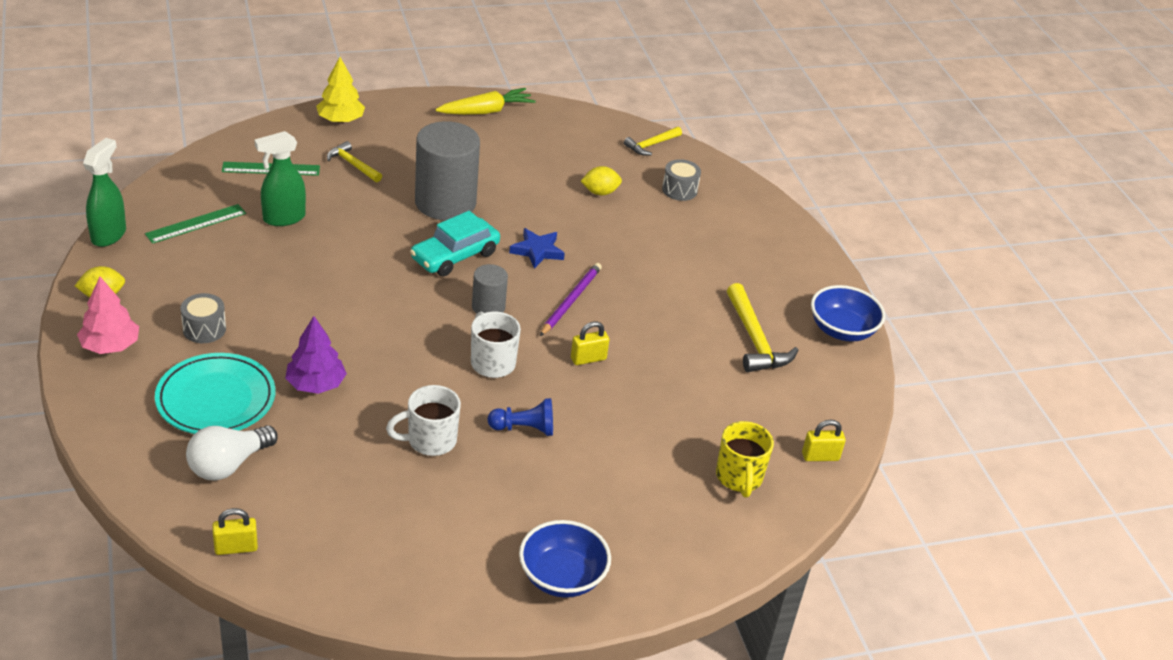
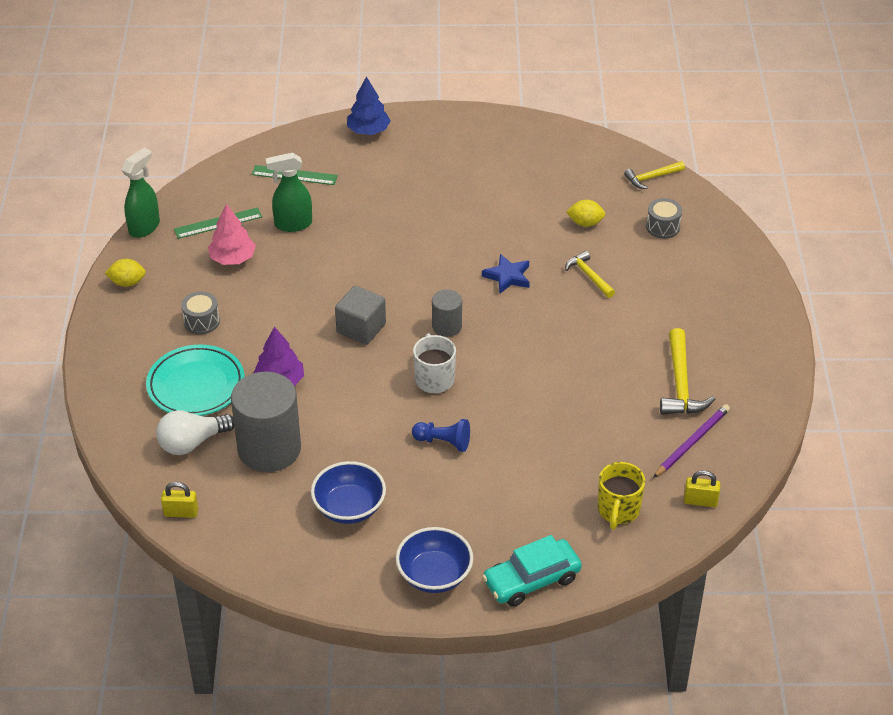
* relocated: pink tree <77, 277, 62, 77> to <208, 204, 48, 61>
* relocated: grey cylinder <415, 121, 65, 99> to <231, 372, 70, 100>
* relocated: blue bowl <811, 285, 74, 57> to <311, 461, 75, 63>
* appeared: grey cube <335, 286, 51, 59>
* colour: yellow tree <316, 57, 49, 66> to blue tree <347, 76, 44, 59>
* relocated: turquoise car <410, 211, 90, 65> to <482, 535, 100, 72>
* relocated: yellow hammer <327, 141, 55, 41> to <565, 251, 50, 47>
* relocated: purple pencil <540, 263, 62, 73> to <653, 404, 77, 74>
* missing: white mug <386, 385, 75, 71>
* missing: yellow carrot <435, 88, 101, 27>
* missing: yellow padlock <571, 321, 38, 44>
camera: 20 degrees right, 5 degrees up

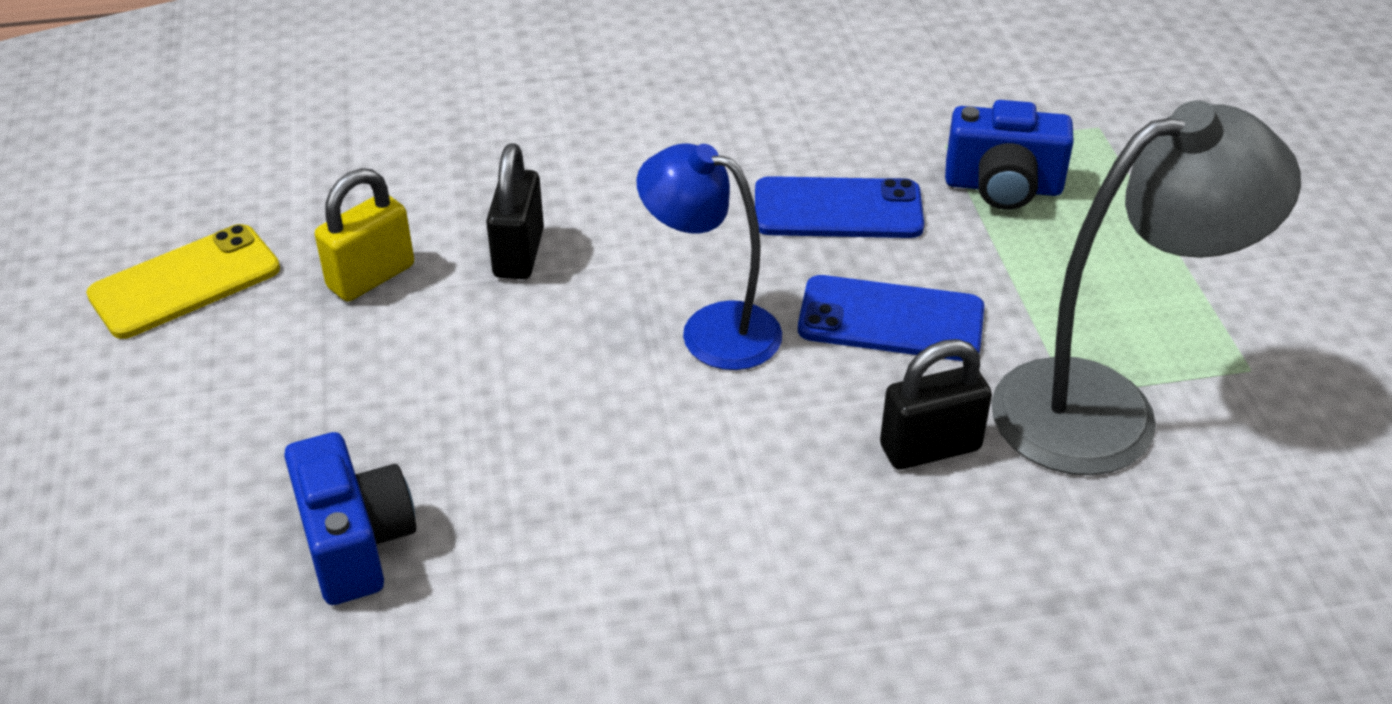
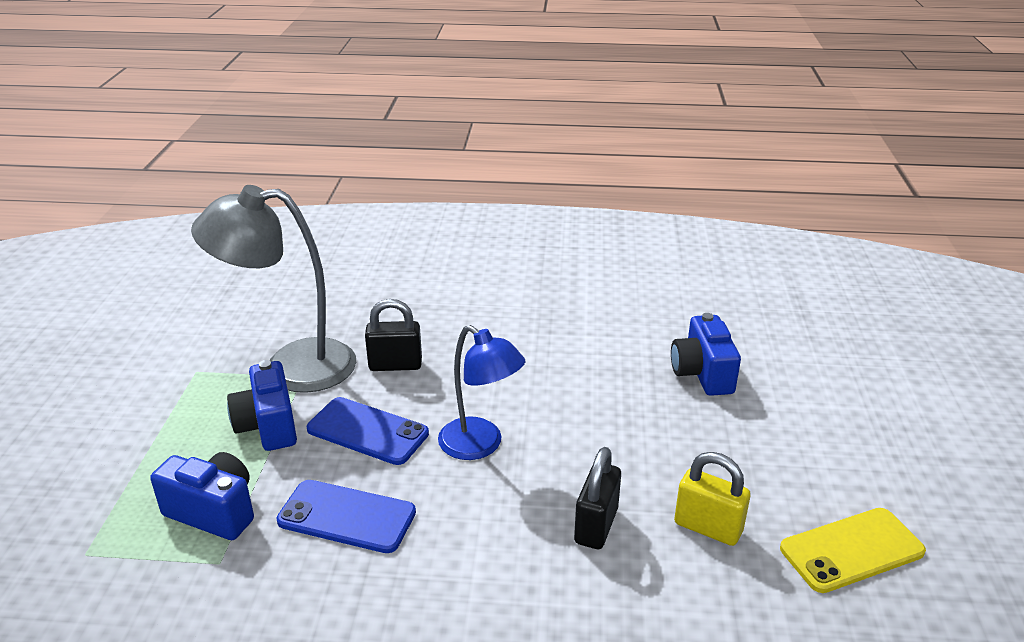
* appeared: blue camera <227, 360, 70, 91>
* spun: yellow padlock <315, 168, 99, 133> = <674, 452, 77, 94> 60 degrees clockwise
camera: 165 degrees left, 10 degrees down

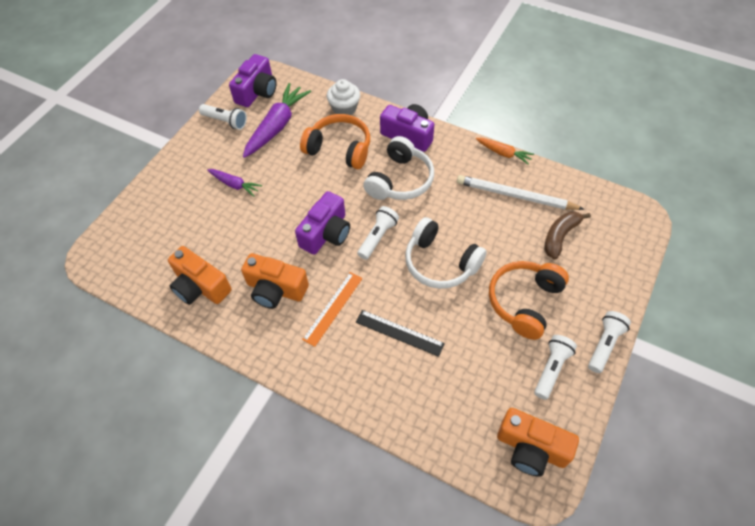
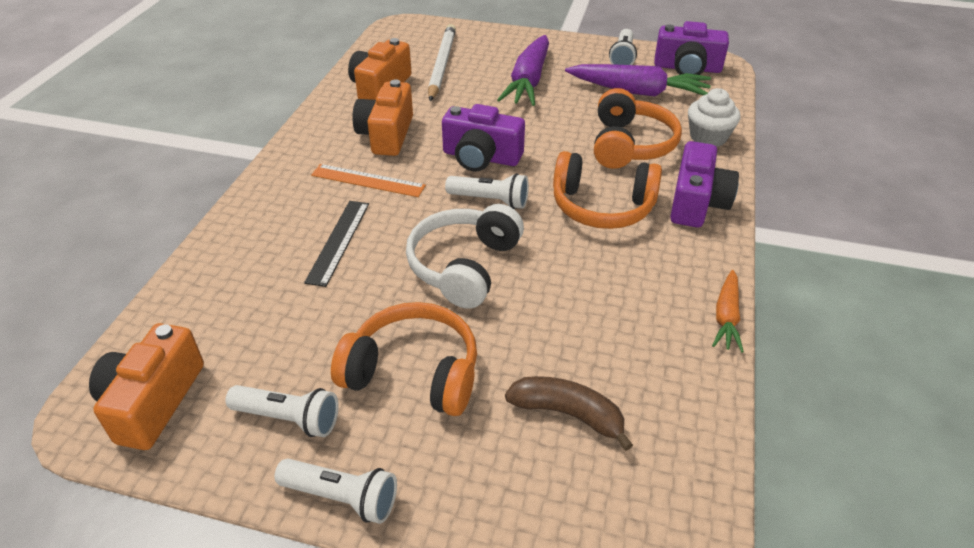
* relocated: white pencil <457, 175, 128, 35> to <428, 24, 28, 77>
* size: purple carrot <207, 169, 55, 28> = <497, 35, 52, 71> x1.83
* colour: white headphones <363, 136, 71, 64> to orange headphones <553, 151, 109, 78>
camera: 75 degrees right, 15 degrees down

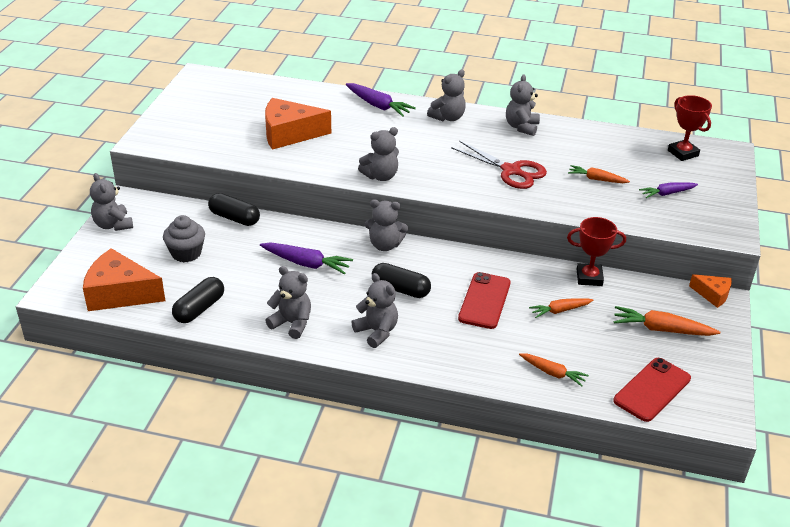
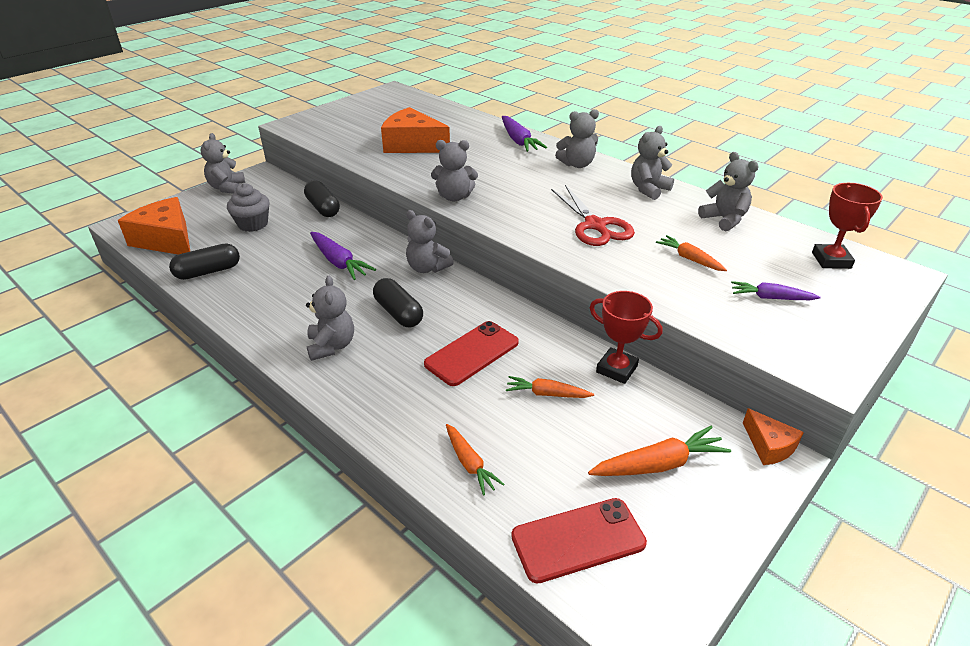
* spun: orange carrot <614, 306, 106, 30> = <588, 426, 143, 50> 120 degrees clockwise
* relocated: grey teddy bear <265, 266, 46, 73> to <698, 152, 61, 79>
camera: 30 degrees right, 0 degrees up

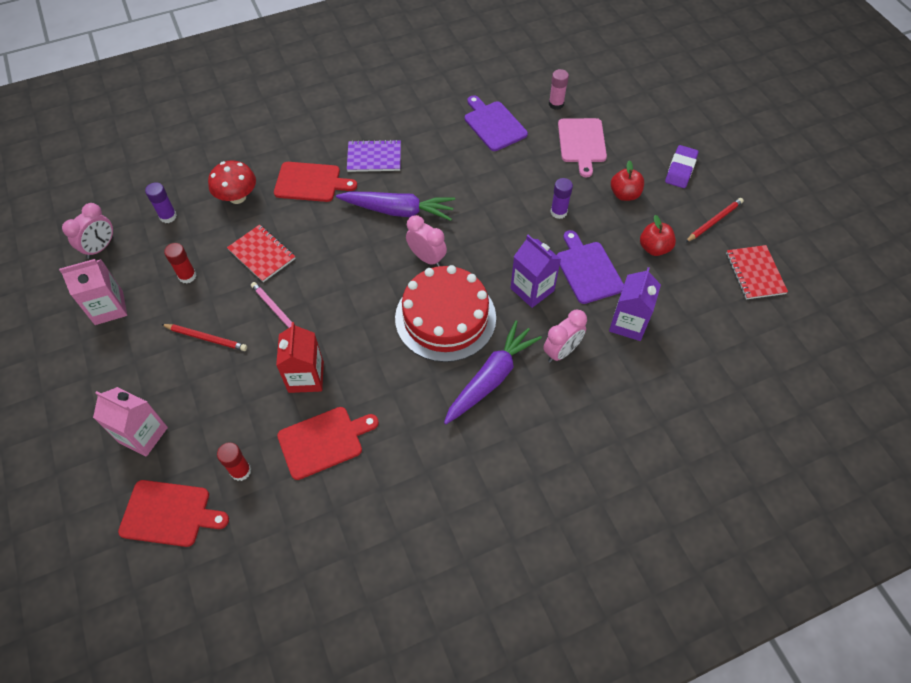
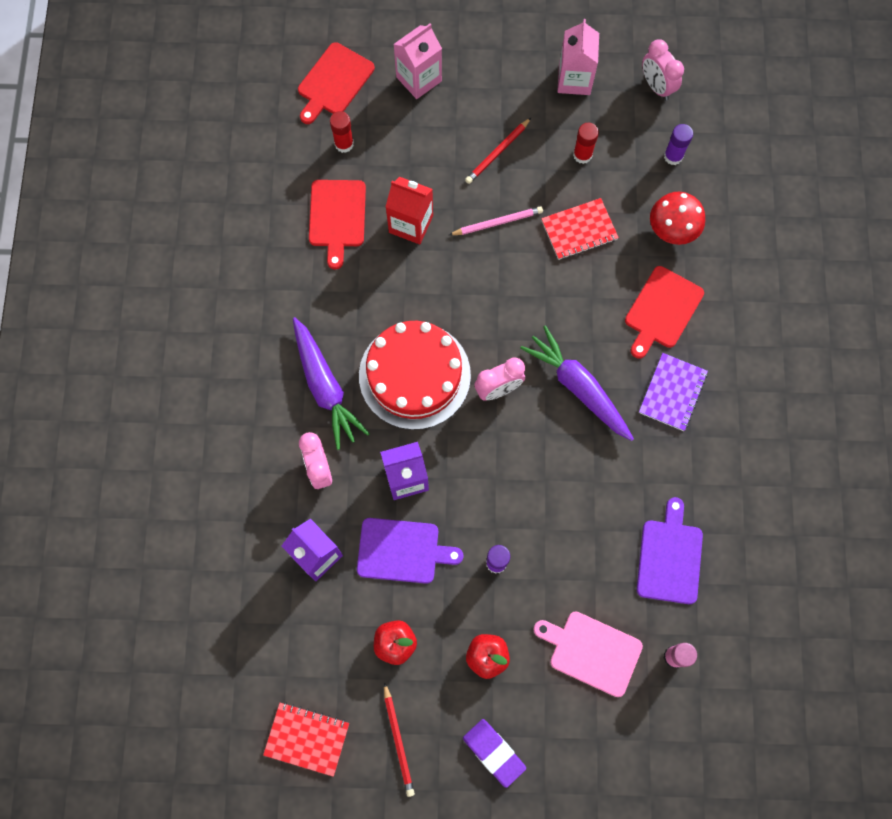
* spun: purple carrot <336, 192, 119, 29> = <520, 325, 114, 116> 105 degrees clockwise
* spun: purple cutting board <465, 95, 63, 56> = <637, 497, 66, 107> 75 degrees counterclockwise
camera: 115 degrees right, 15 degrees up

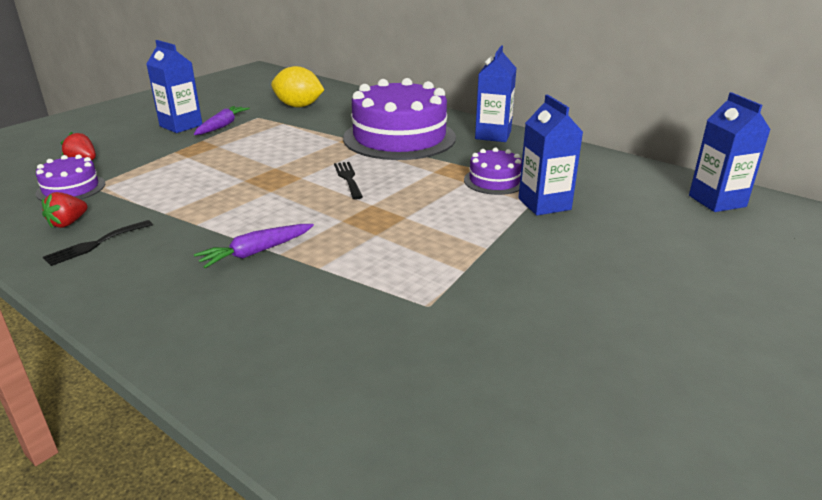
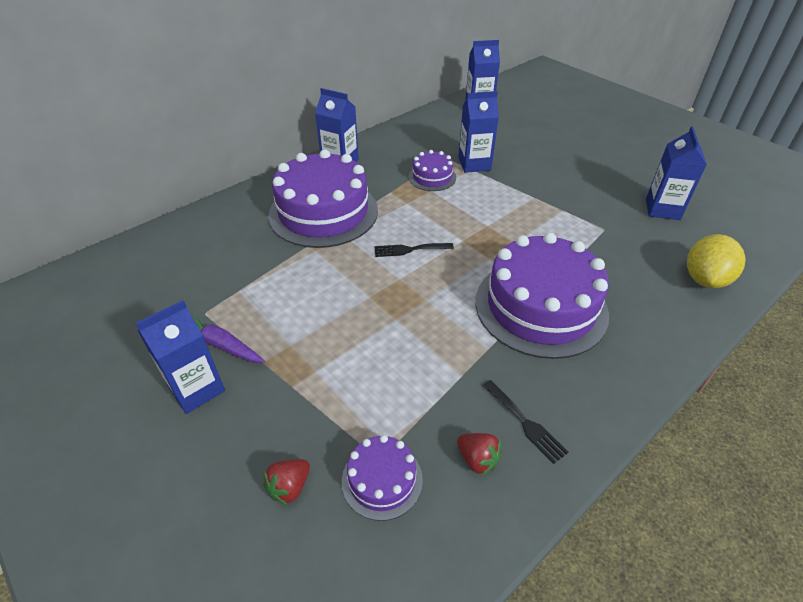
* exchanged: purple carrot <194, 224, 120, 44> to purple cake <476, 233, 133, 126>
* appeared: blue carton <646, 126, 61, 94>
* relocated: yellow lemon <271, 66, 53, 41> to <687, 234, 59, 54>
camera: 80 degrees left, 15 degrees up

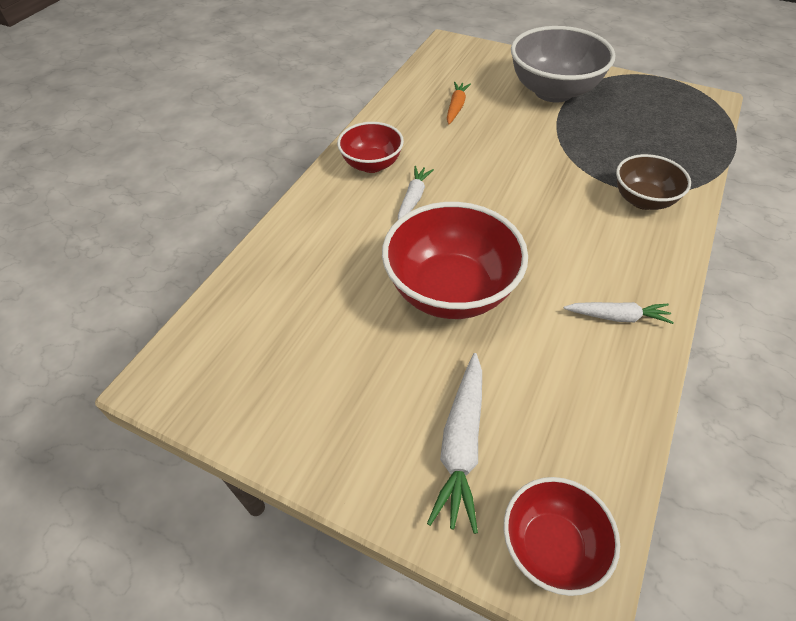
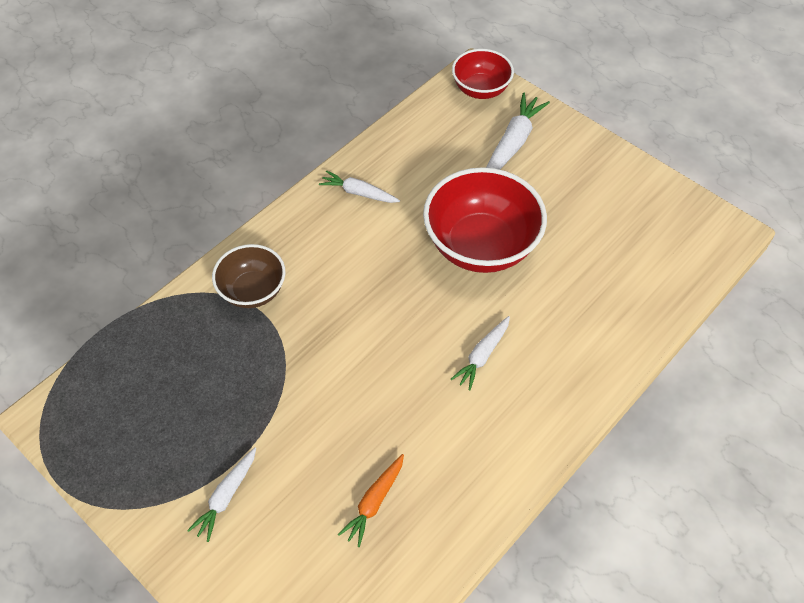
* exchanged: grey bowl <511, 26, 104, 76> to white carrot <187, 447, 69, 95>
* missing: red bowl <337, 122, 67, 51>
camera: 165 degrees left, 5 degrees up

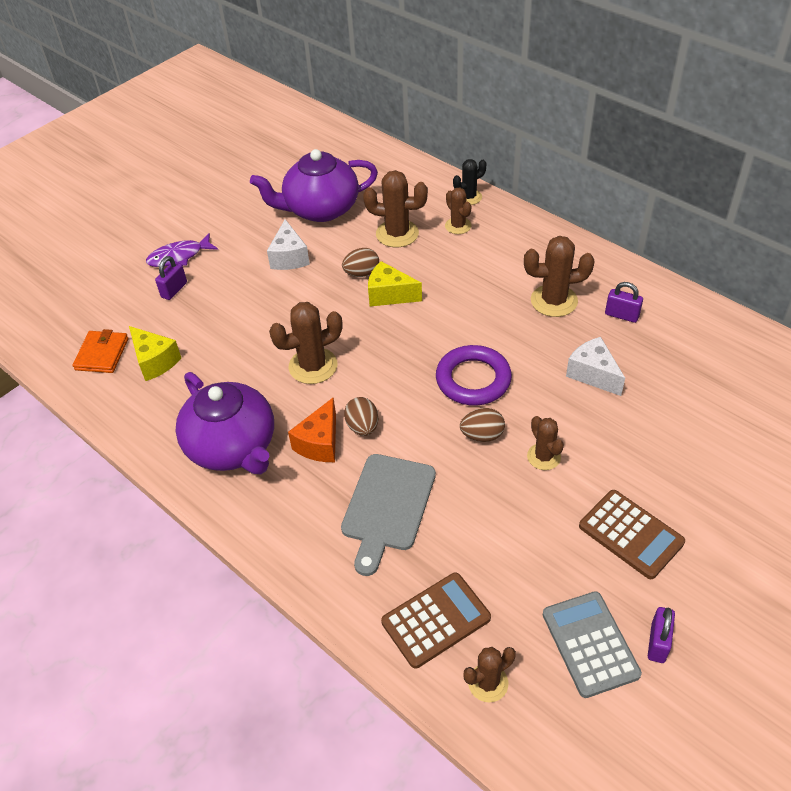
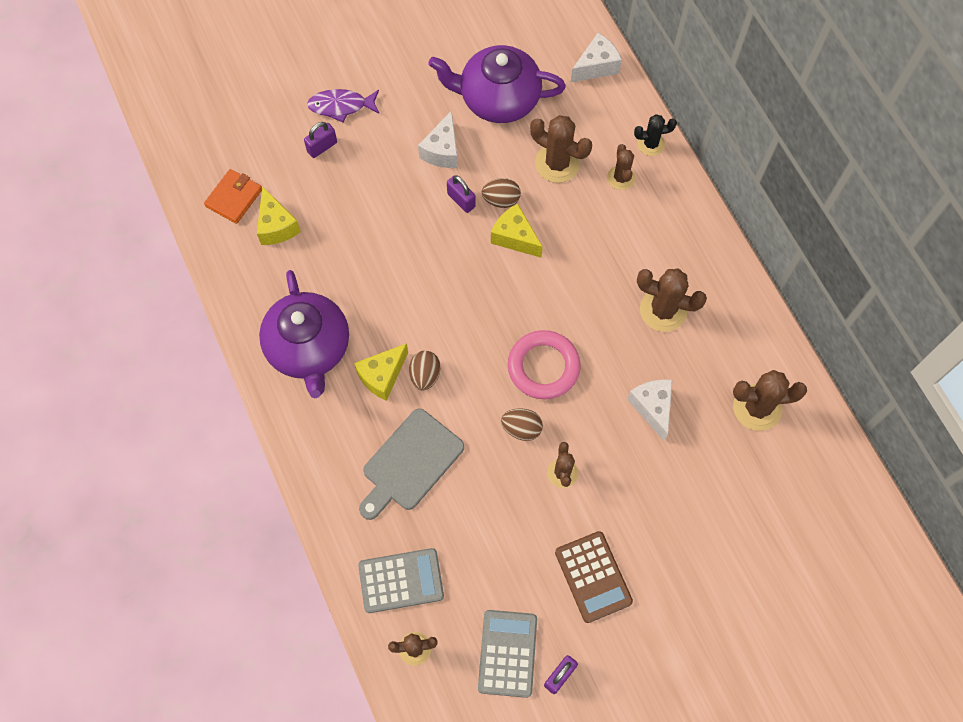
* colour: orange cheese <288, 397, 48, 65> to yellow cheese <354, 343, 54, 58>
* colour: brown calculator <381, 572, 110, 97> to grey calculator <358, 548, 86, 65>
* relocated: purple padlock <605, 282, 38, 41> to <447, 175, 29, 38>
* colour: purple ring <436, 345, 76, 61> to pink ring <508, 330, 73, 70>
* appeared: white cheese <571, 33, 51, 49>
* relocated: brown cactus <269, 302, 73, 82> to <733, 370, 74, 61>
camera: 20 degrees right, 20 degrees up

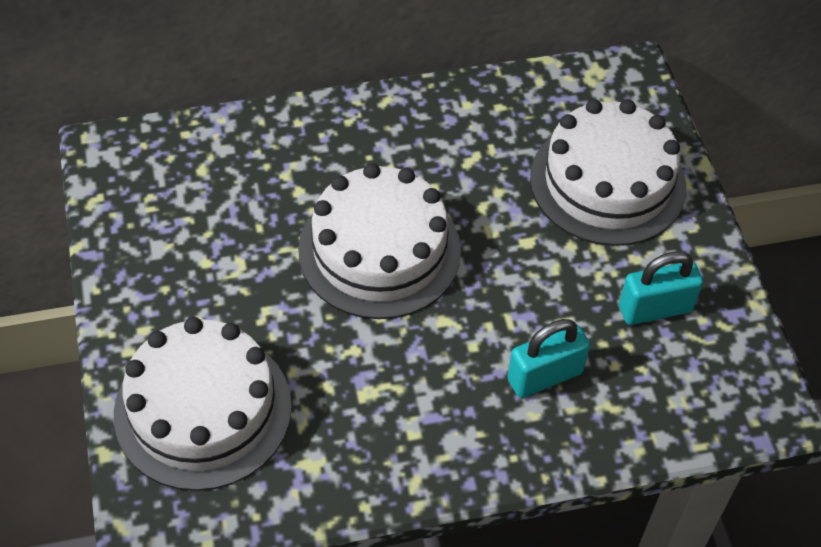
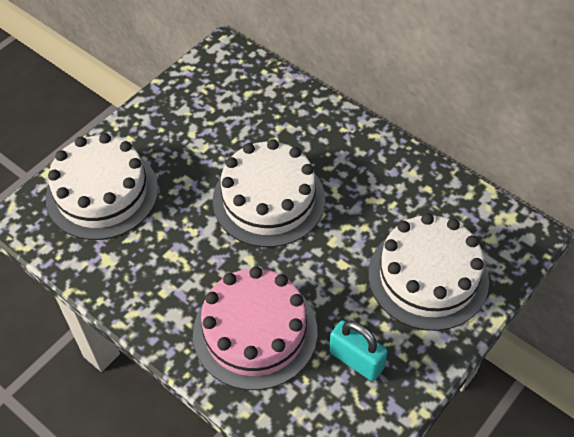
* exchanged: turquoise padlock <507, 319, 83, 79> to pink cake <193, 266, 124, 124>
camera: 55 degrees right, 0 degrees up

